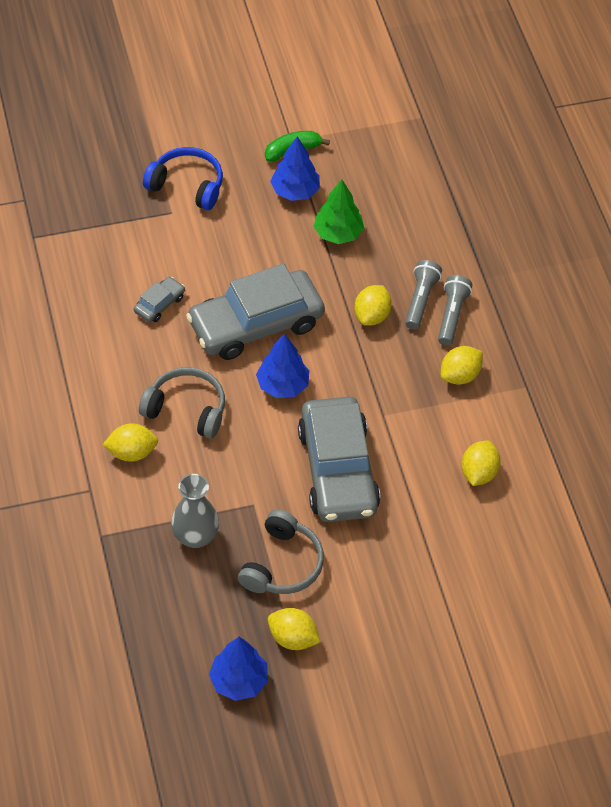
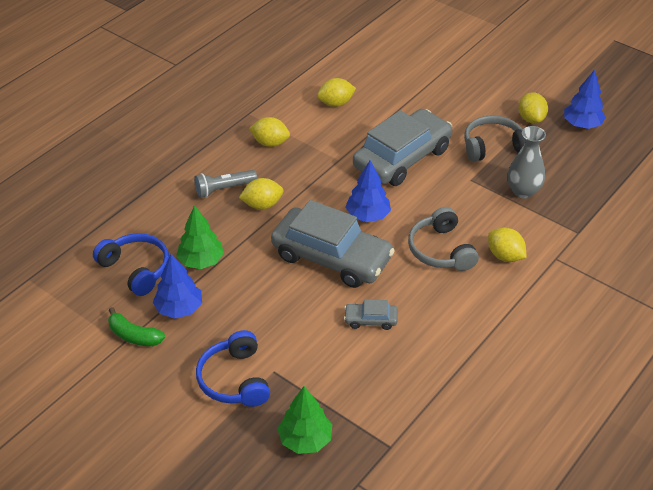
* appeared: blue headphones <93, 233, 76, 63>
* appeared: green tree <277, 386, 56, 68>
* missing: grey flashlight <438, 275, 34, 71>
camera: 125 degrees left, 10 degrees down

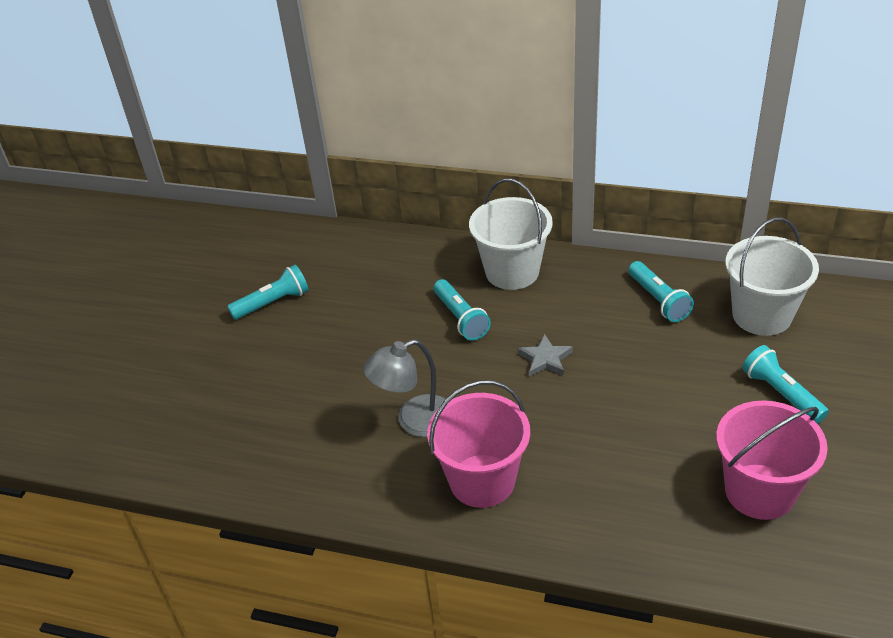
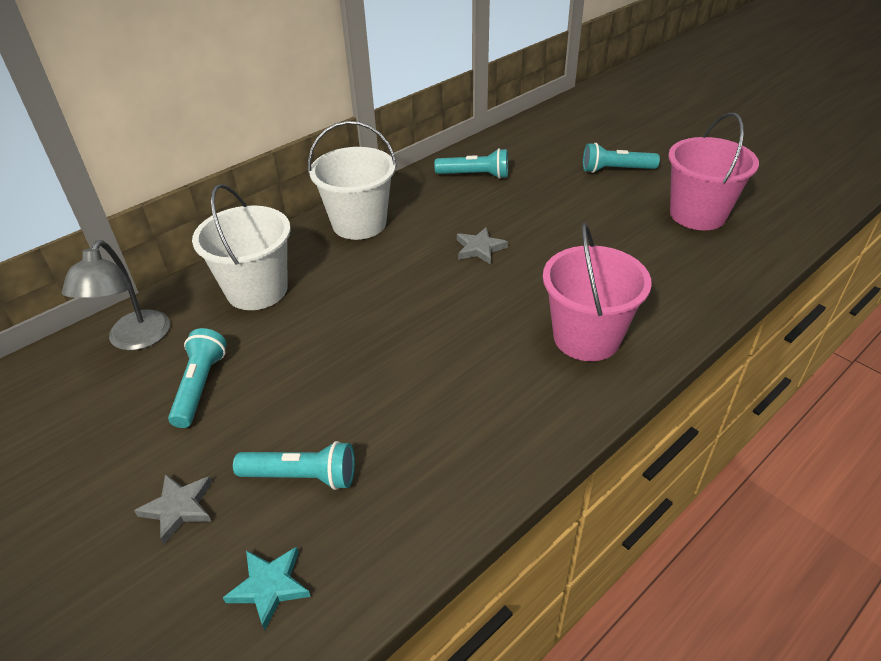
* relocated: grey lamp <363, 339, 83, 98> to <62, 240, 108, 111>
* appeared: grey star <134, 474, 78, 70>
* relocated: white bucket <725, 217, 94, 119> to <192, 184, 99, 126>
* appeared: turquoise star <223, 547, 88, 84>
* relocated: turquoise flashlight <434, 279, 57, 62> to <233, 441, 122, 49>
camera: 60 degrees left, 0 degrees up

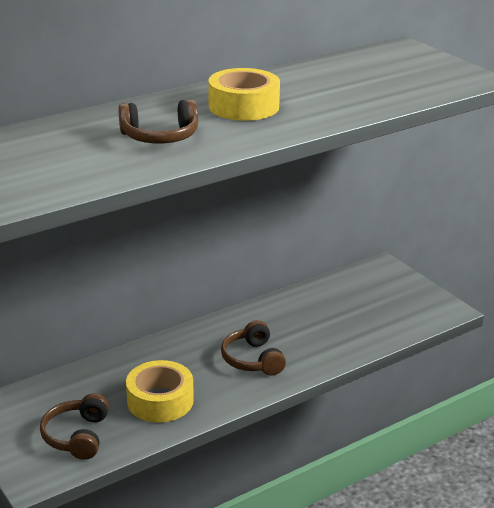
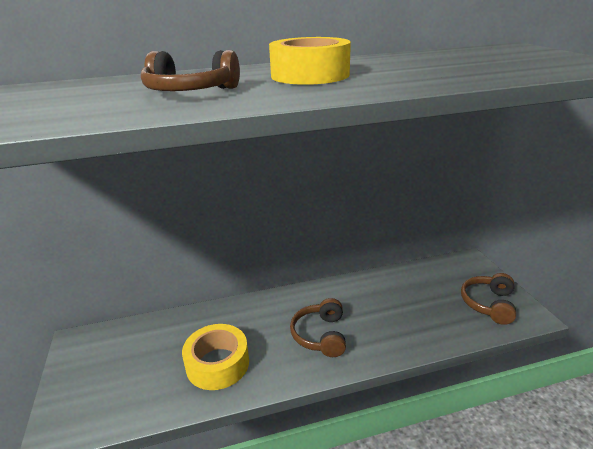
* relocated: brown headphones <40, 393, 69, 67> to <461, 273, 55, 52>
camera: 20 degrees right, 0 degrees up

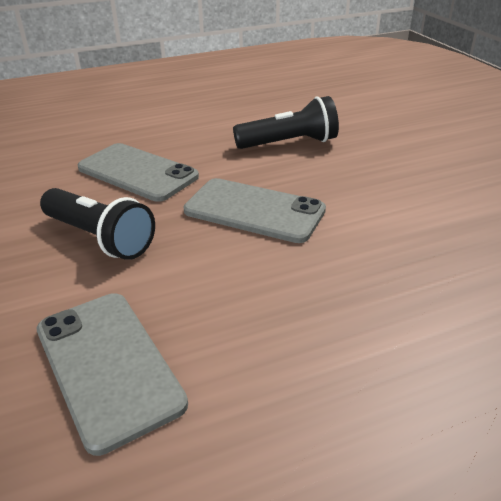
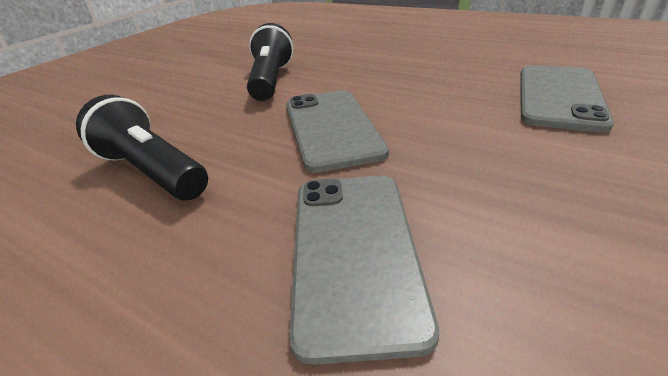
* relocated: black flashlight <40, 188, 115, 72> to <247, 23, 47, 78>
camera: 125 degrees left, 0 degrees up

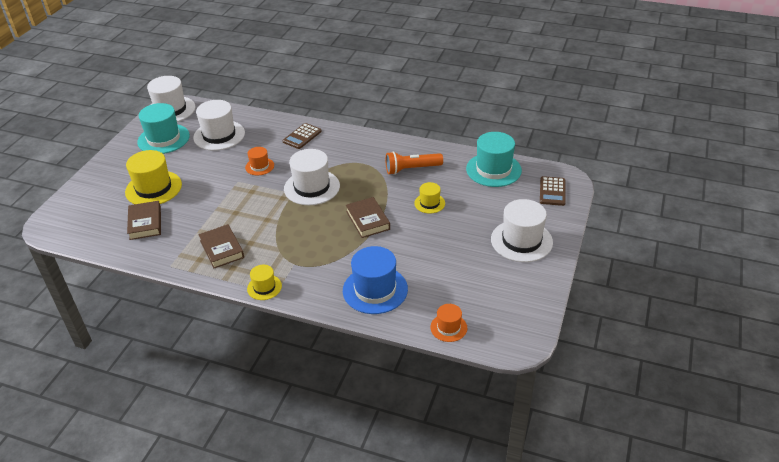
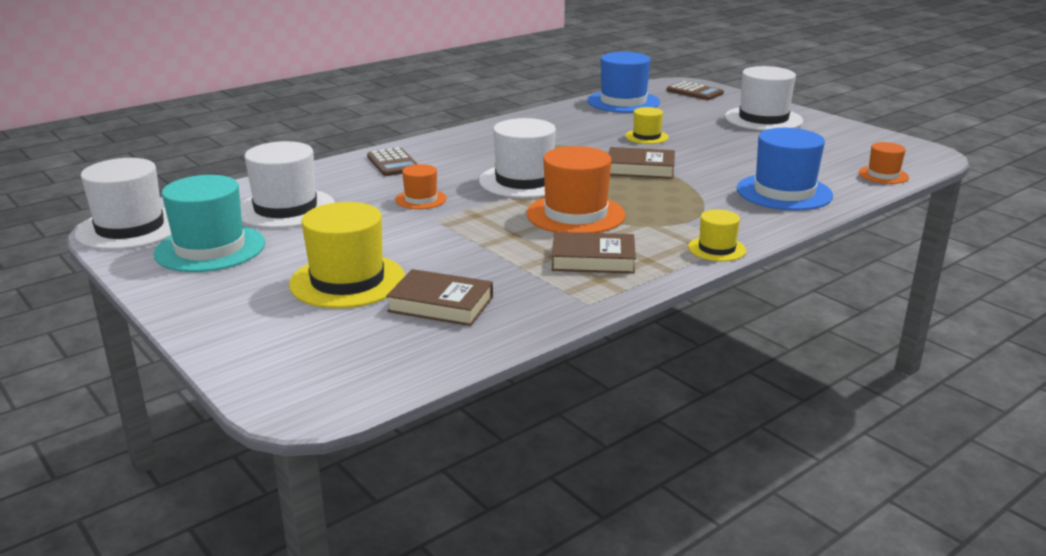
* appeared: orange hat <527, 146, 99, 87>
* colour: turquoise hat <466, 132, 56, 55> to blue hat <587, 52, 73, 61>
* missing: orange flashlight <386, 152, 57, 23>
camera: 60 degrees left, 15 degrees down

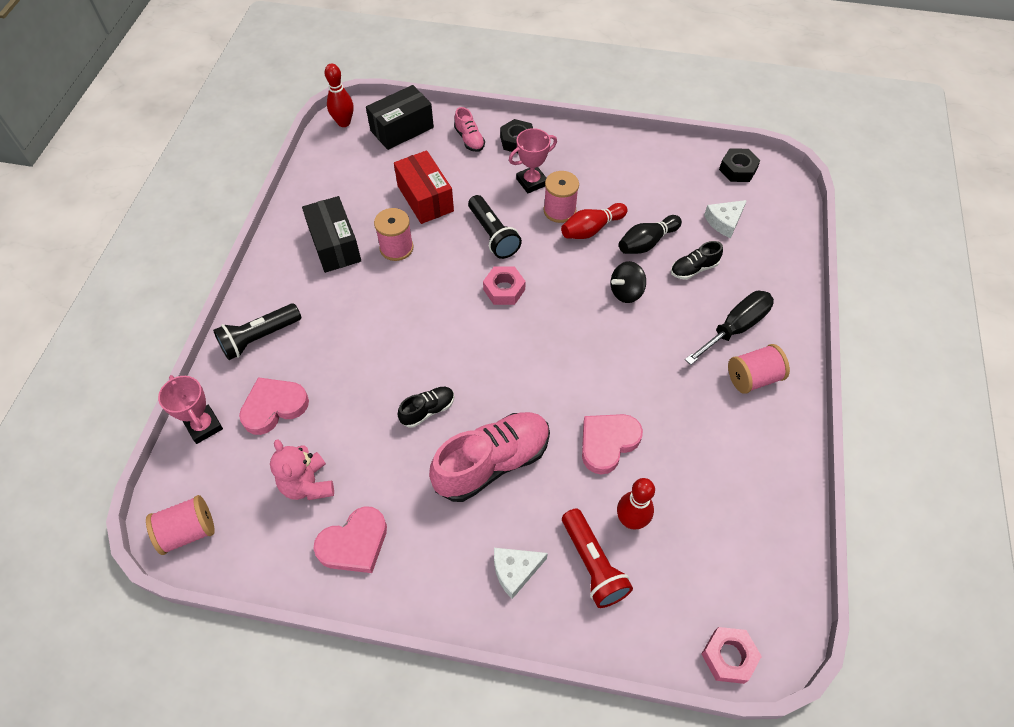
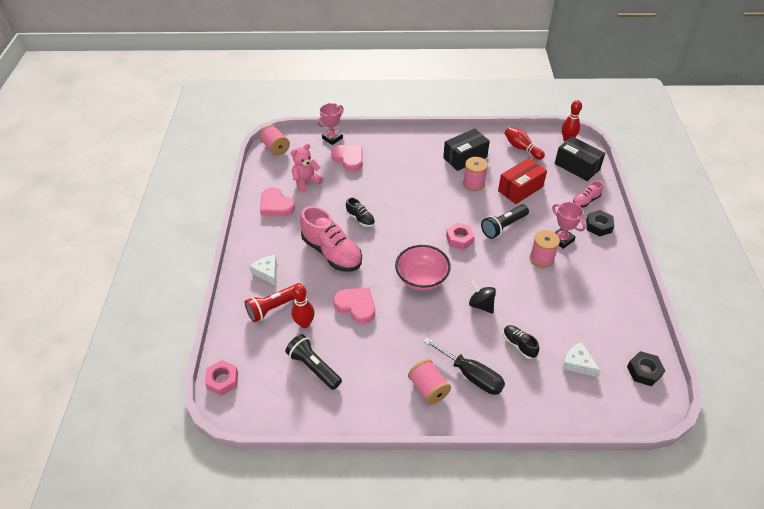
* relocated: black flashlight <213, 304, 88, 56> to <285, 334, 57, 56>
* appeared: pink bowl <395, 245, 56, 46>
* relocated: red bowling pin <561, 203, 66, 36> to <504, 127, 41, 33>
* missing: black bowling pin <619, 215, 63, 39>
camera: 80 degrees right, 10 degrees down

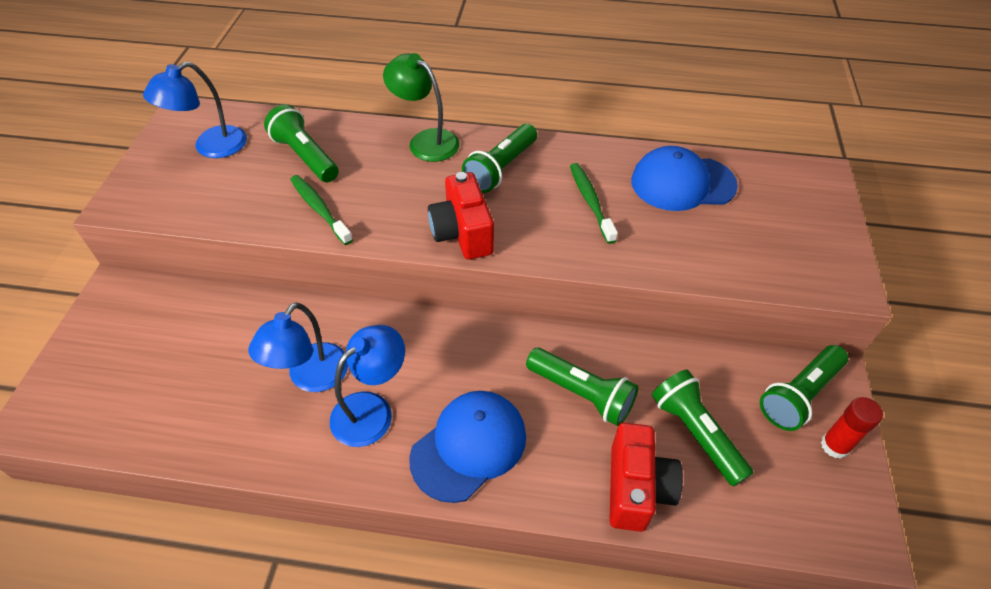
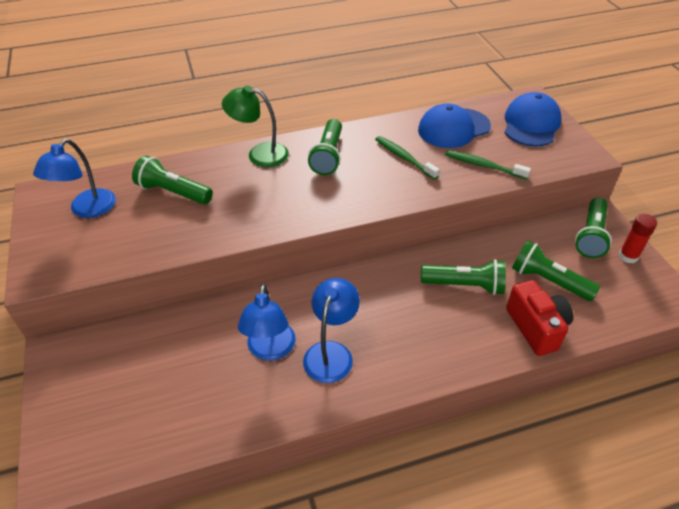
* relocated: green toothbrush <290, 175, 63, 70> to <445, 150, 86, 29>
* relocated: blue cap <409, 391, 117, 112> to <505, 92, 57, 55>
* missing: red camera <428, 172, 66, 87>
camera: 25 degrees left, 5 degrees down

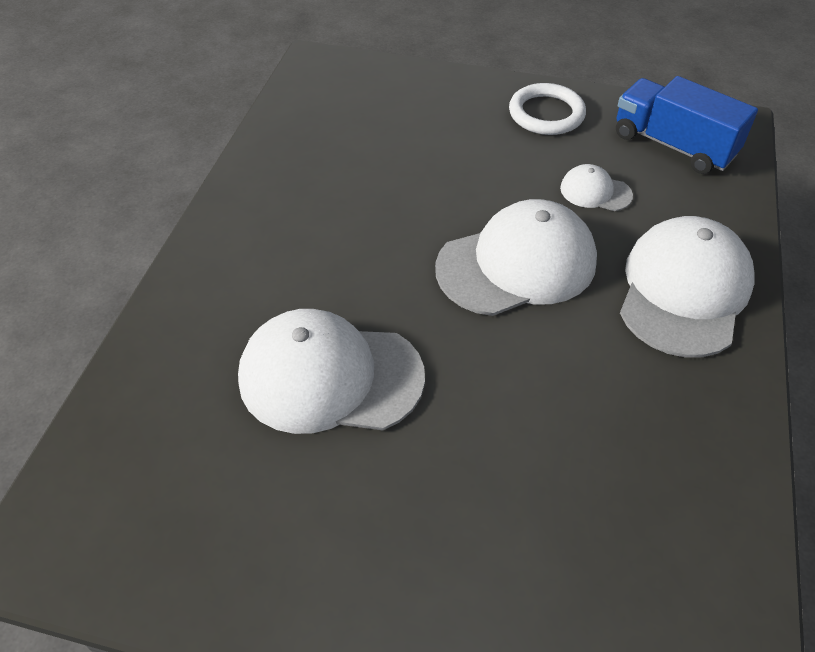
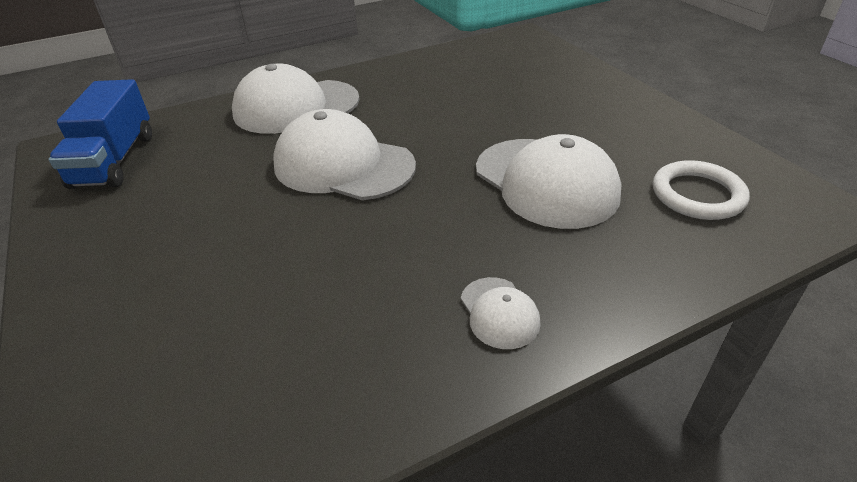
* relocated: white cap <560, 164, 73, 47> to <461, 277, 80, 72>
* relocated: white ring <509, 83, 77, 52> to <653, 160, 97, 60>
camera: 130 degrees left, 10 degrees down

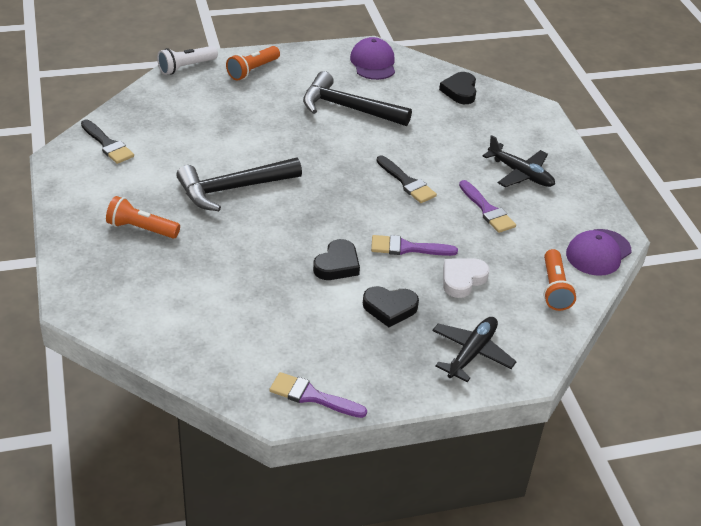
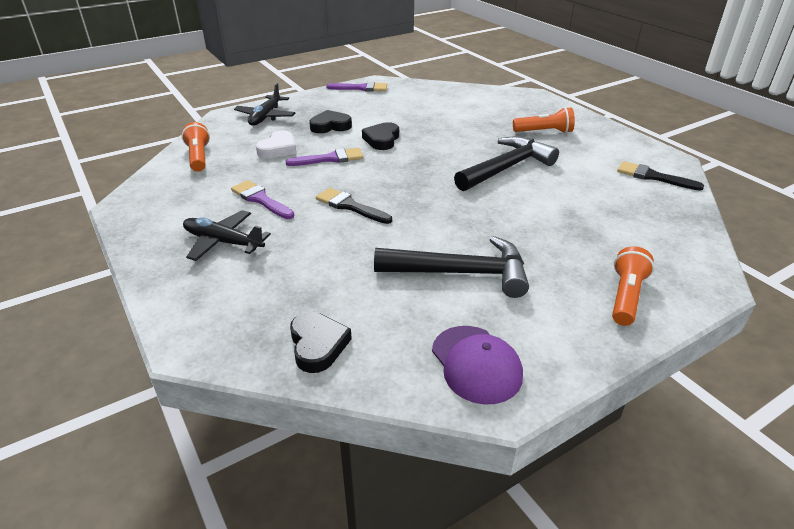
* missing: white flashlight <157, 46, 61, 29>
* missing: purple cap <566, 229, 65, 47>
camera: 165 degrees right, 5 degrees down

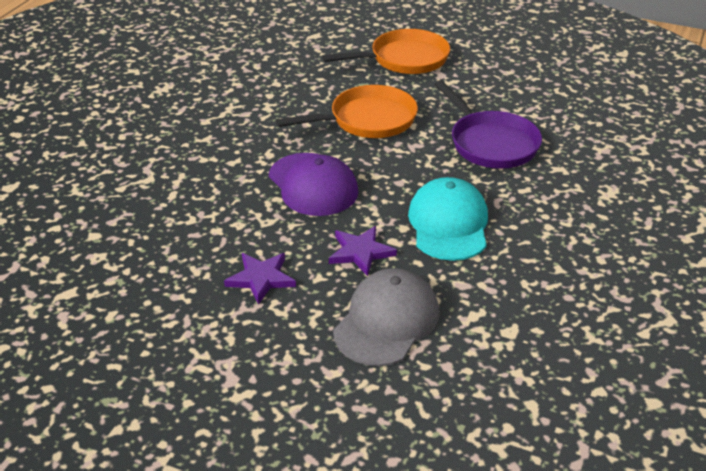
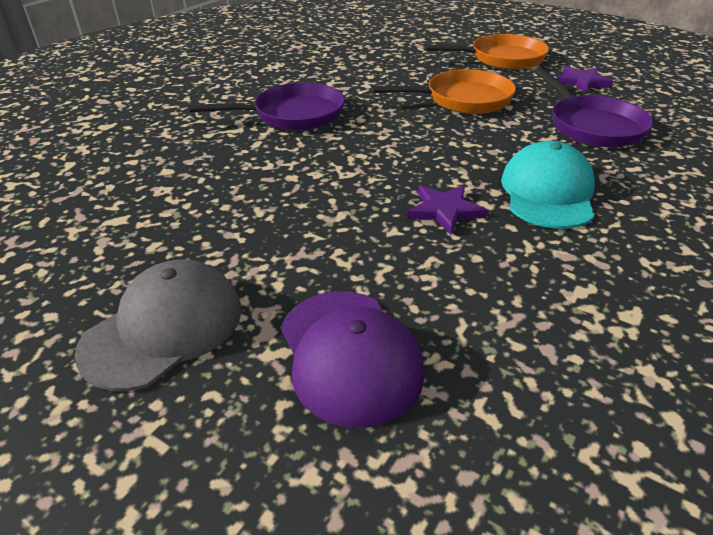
* relocated: grey cap <333, 268, 106, 98> to <75, 259, 167, 132>
* appeared: purple pan <189, 83, 156, 48>
* relocated: purple cap <269, 153, 89, 63> to <281, 291, 143, 137>
* relocated: purple star <224, 253, 72, 52> to <556, 66, 57, 27>
camera: 10 degrees right, 0 degrees up

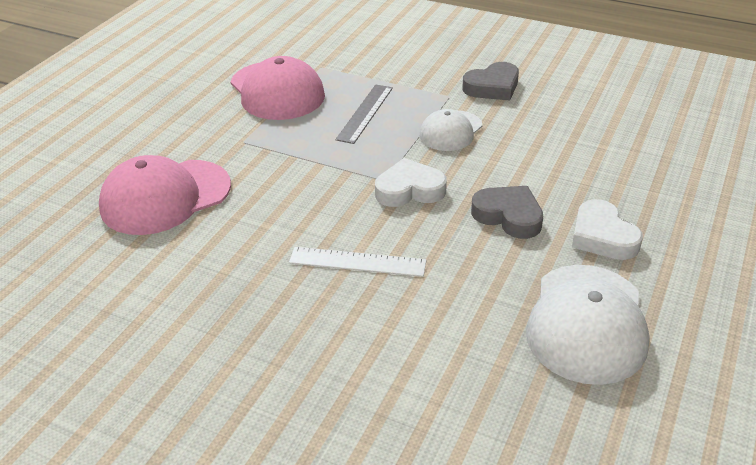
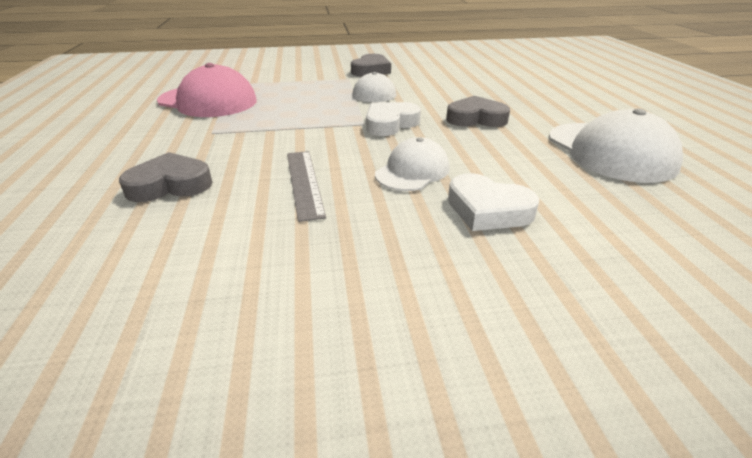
* exchanged: pink cap <99, 155, 132, 80> to grey heart <119, 152, 94, 50>
* relocated: grey ruler <335, 84, 58, 60> to <287, 151, 39, 71>
* exchanged: white ruler <289, 247, 138, 30> to white cap <375, 137, 75, 54>
* relocated: white heart <572, 199, 71, 61> to <448, 173, 91, 58>
camera: 35 degrees left, 5 degrees down

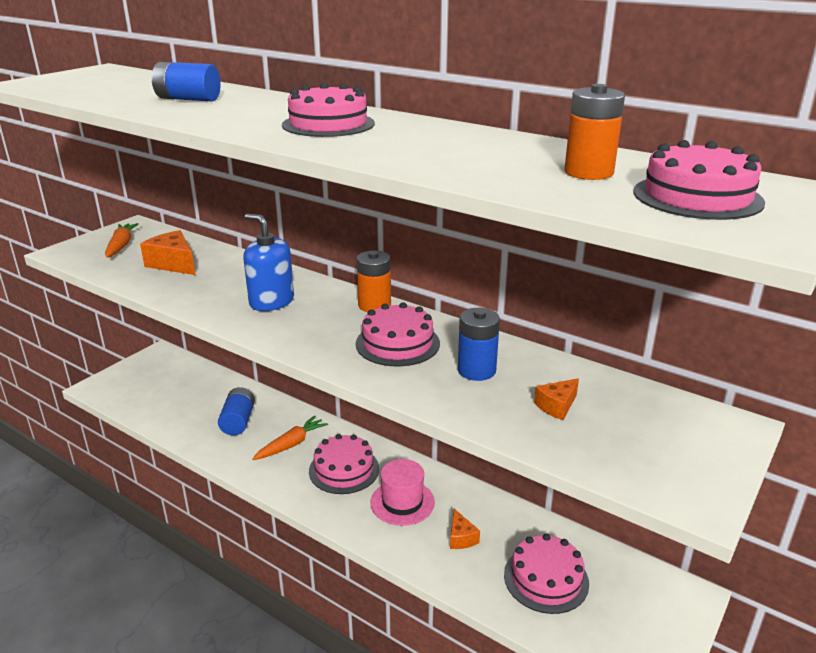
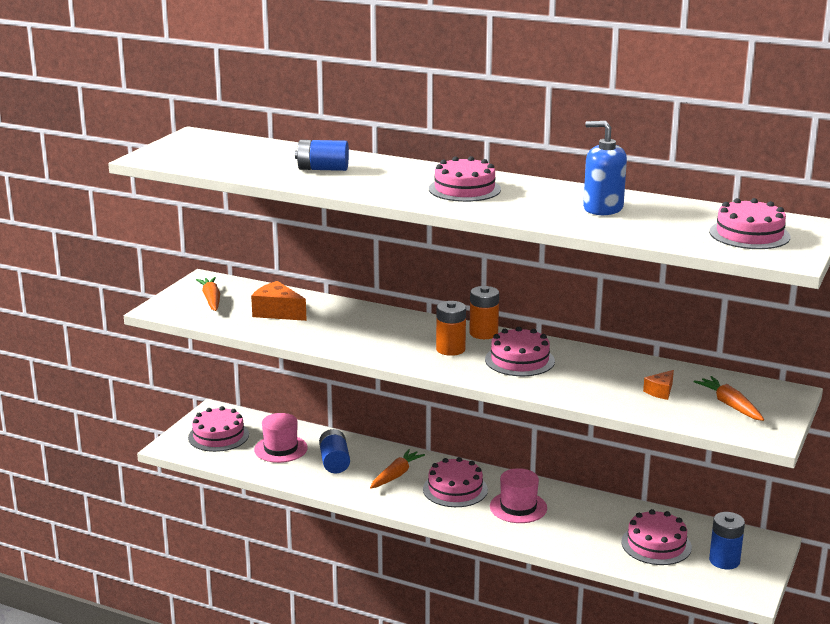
* appeared: pink cake <188, 406, 61, 46>
* appeared: pink hat <254, 413, 54, 50>
* relocated: orange battery <564, 84, 61, 96> to <436, 301, 30, 55>
* relocated: blue soap dispenser <243, 214, 51, 97> to <583, 121, 44, 94>
* appeared: orange carrot <693, 376, 71, 45>
* relocated: blue battery <458, 308, 42, 73> to <709, 512, 36, 57>
* missing: orange cheese <450, 509, 30, 40>
camera: 10 degrees left, 5 degrees down

